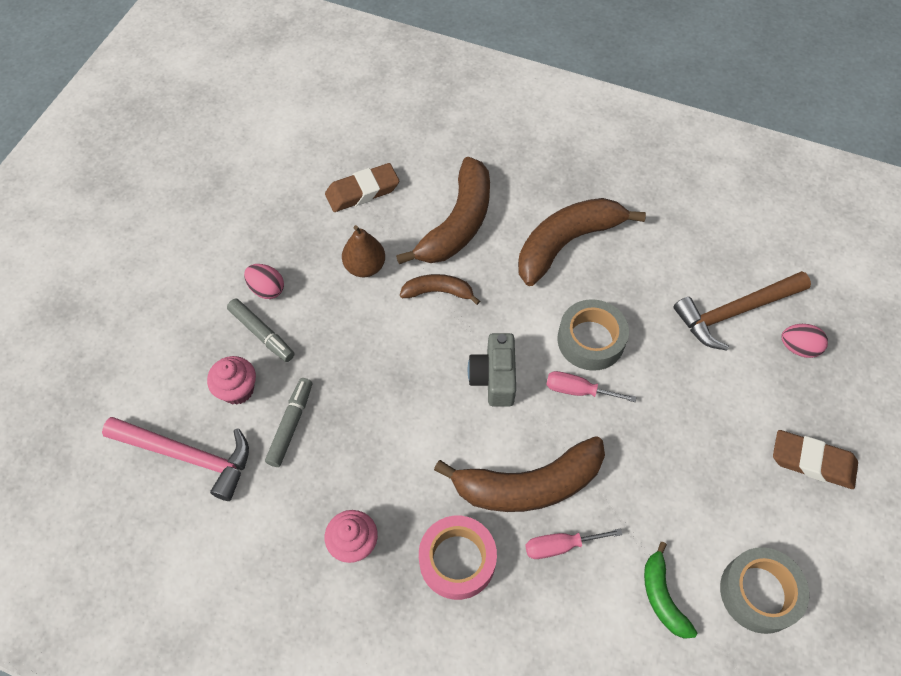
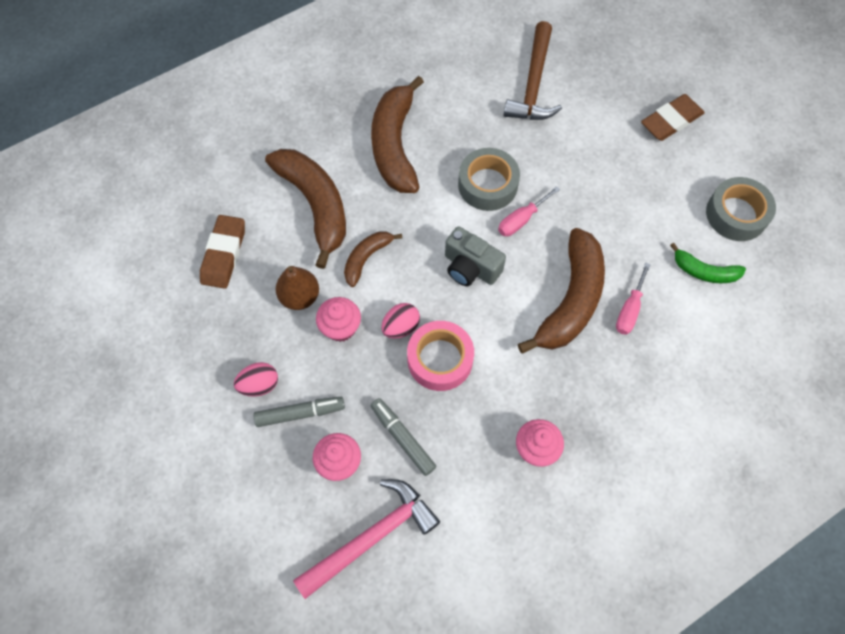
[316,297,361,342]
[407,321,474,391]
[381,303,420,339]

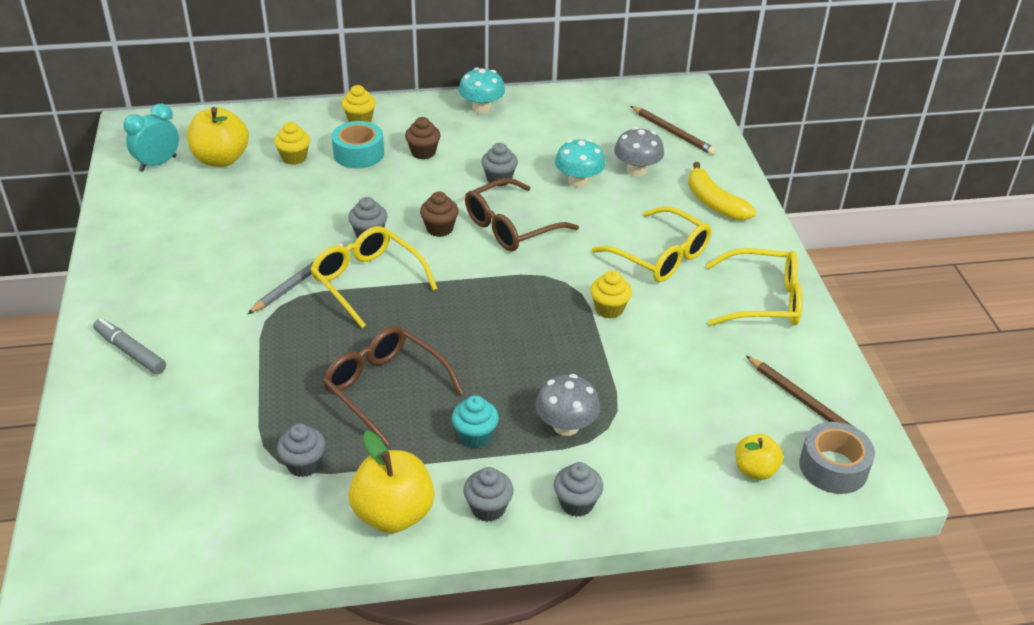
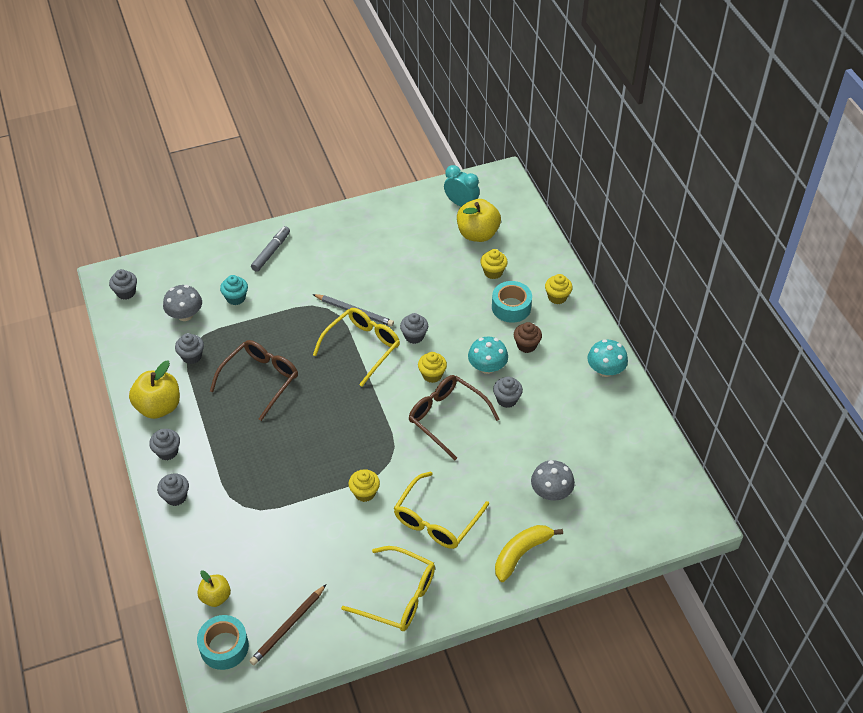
[631,106,716,155] (first image)
[109,269,137,300]
[220,275,248,305]
[163,285,202,321]
[468,337,508,374]
[418,352,447,383]
[197,615,249,670]
[341,546,435,631]

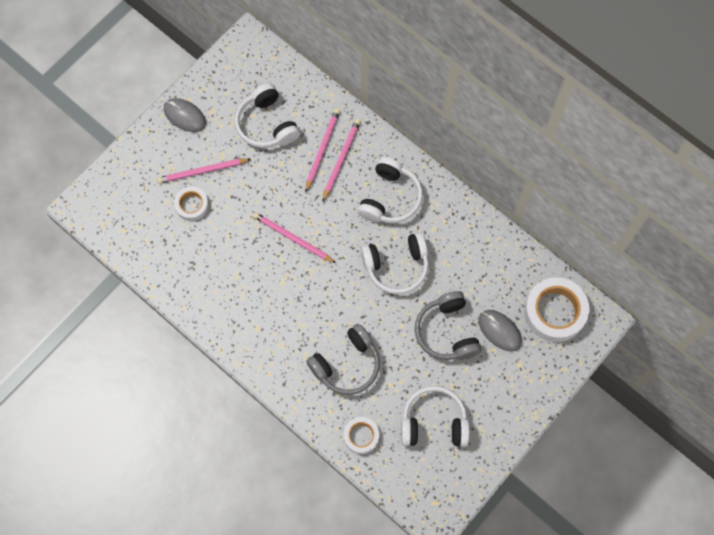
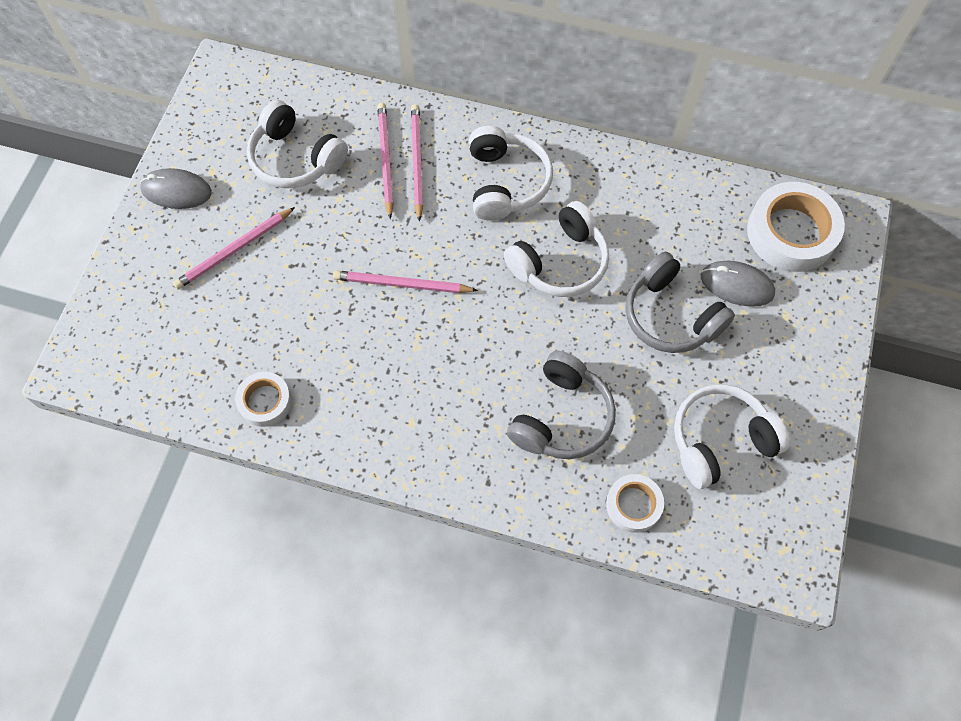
[235,372,292,427]

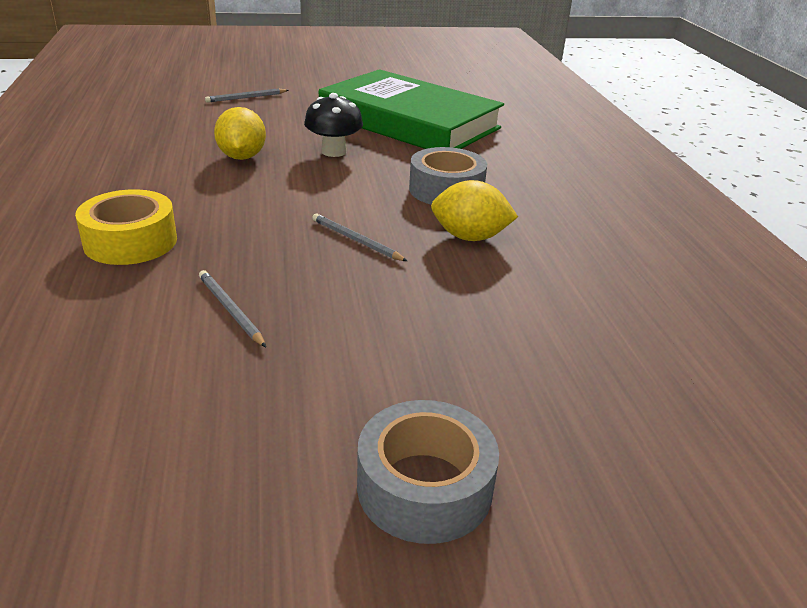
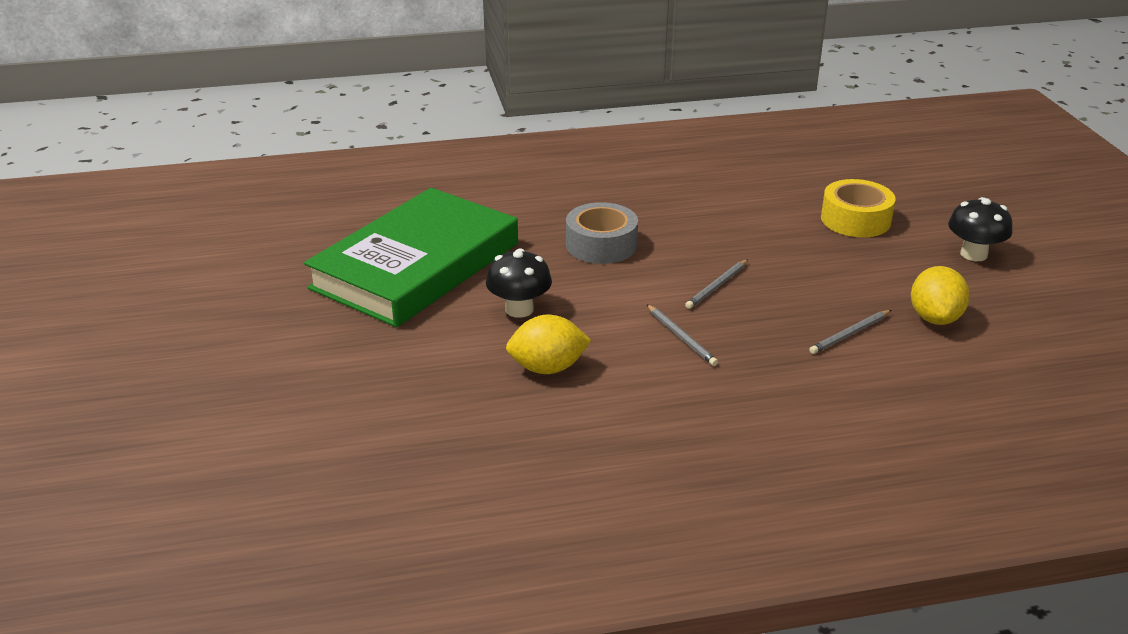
[821,179,895,237]
[647,304,718,366]
[911,266,970,325]
[948,197,1012,261]

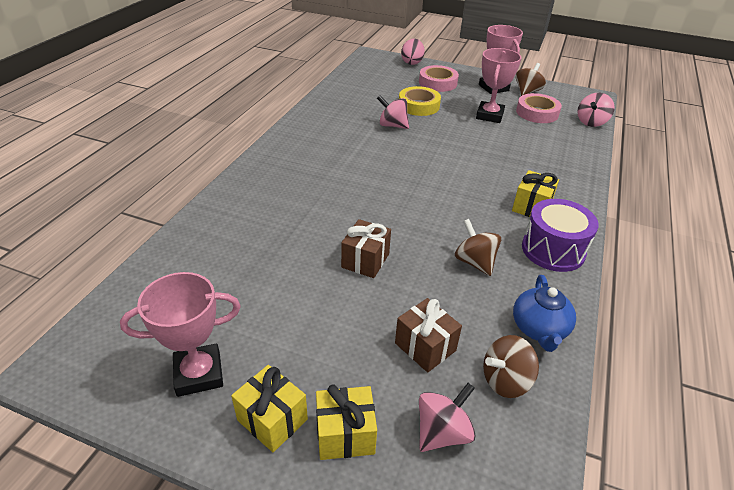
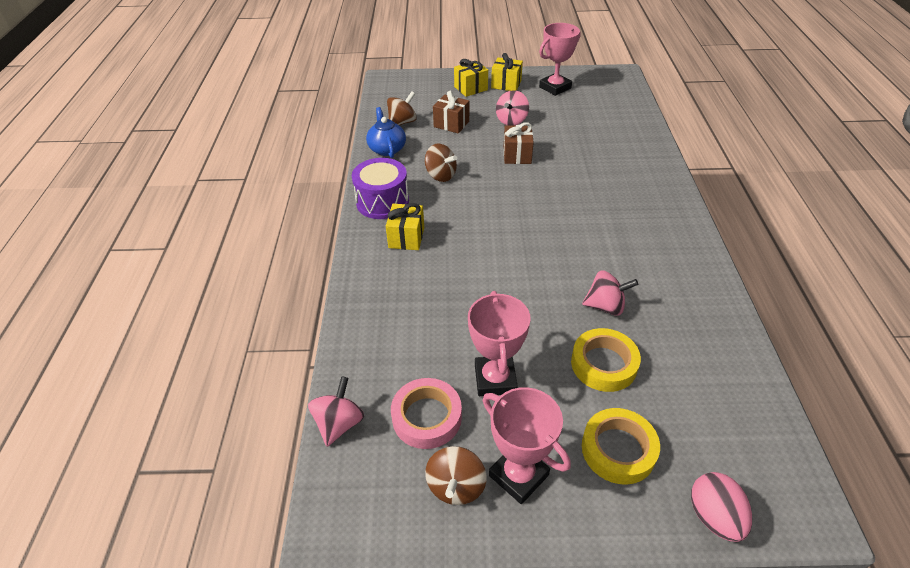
[496,90,529,125]
[582,408,660,485]

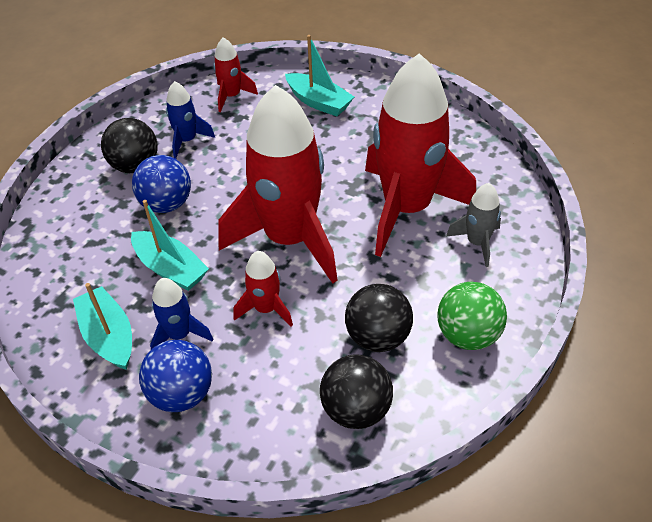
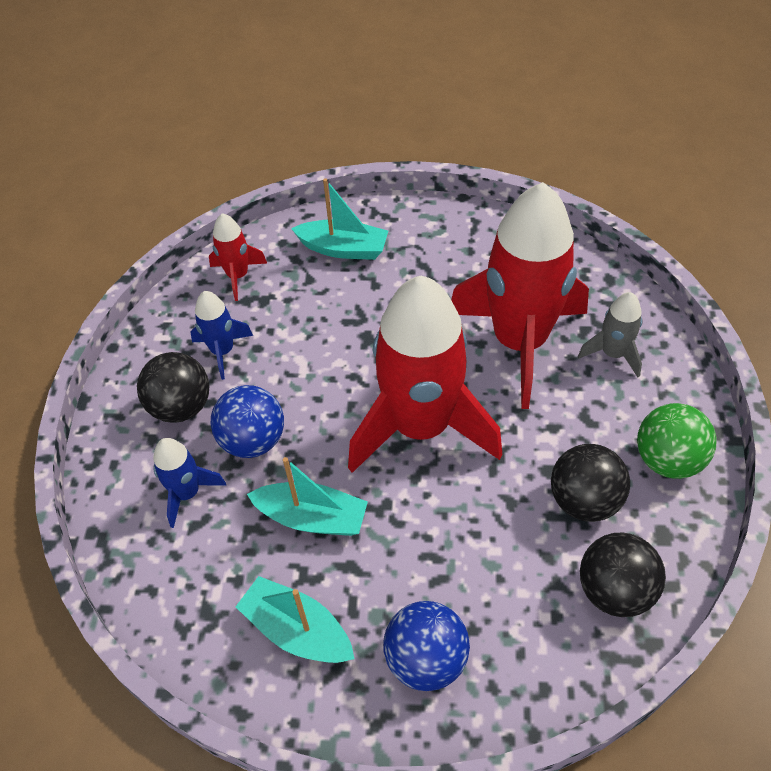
[233,251,293,327] (first image)
[153,438,226,528]

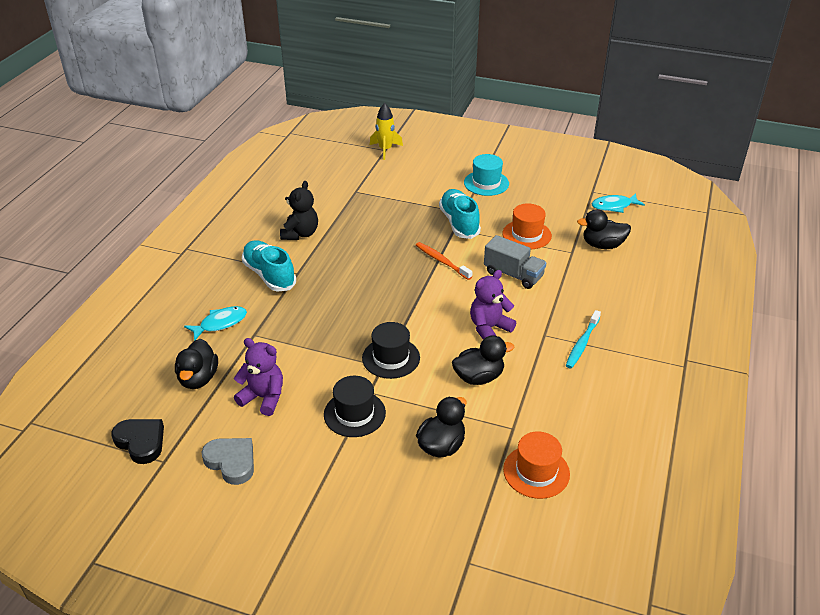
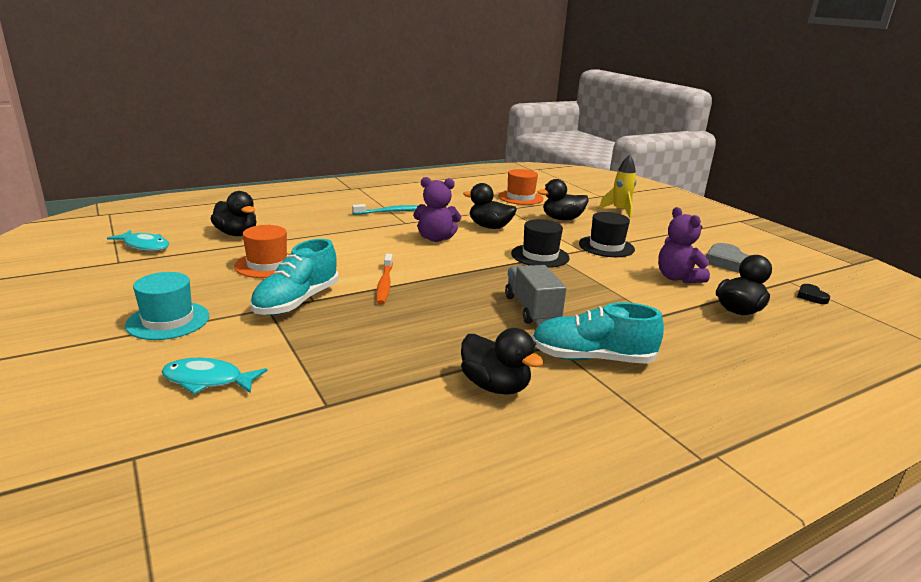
[161,358,267,394]
[599,155,636,218]
[505,265,567,324]
[461,328,544,395]
[532,302,664,364]
[797,284,830,304]

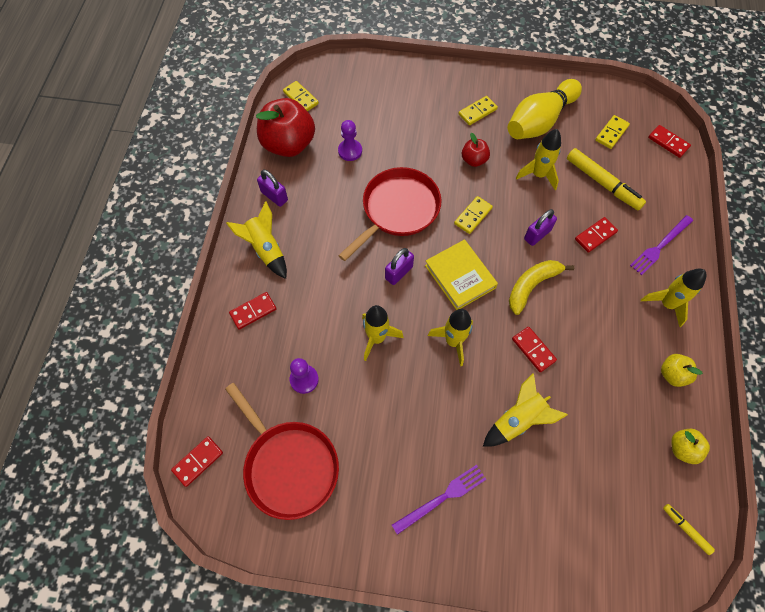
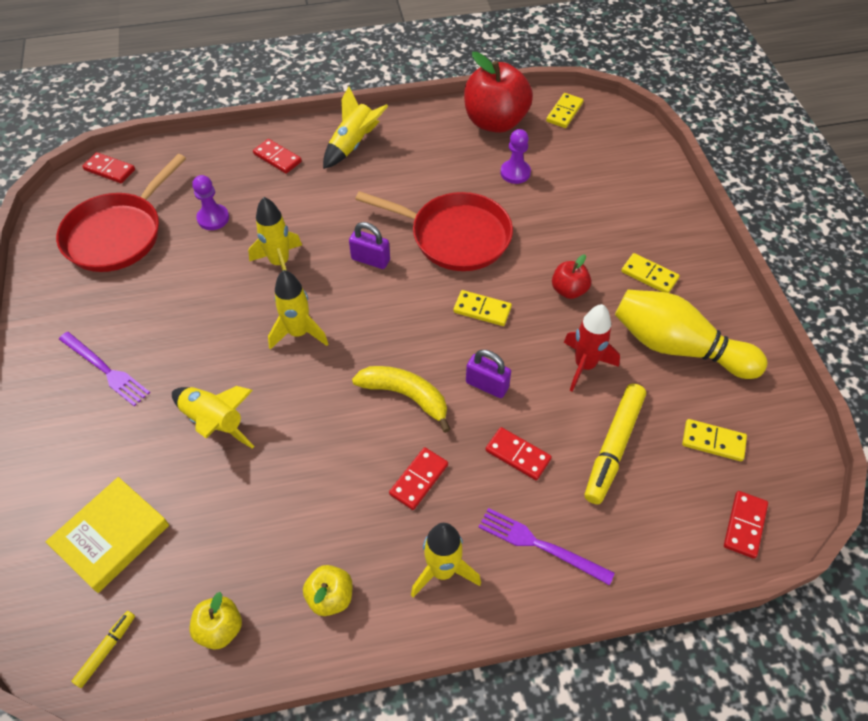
[257,170,288,207] (first image)
[46,477,169,593]
[389,447,448,510]
[564,304,620,392]

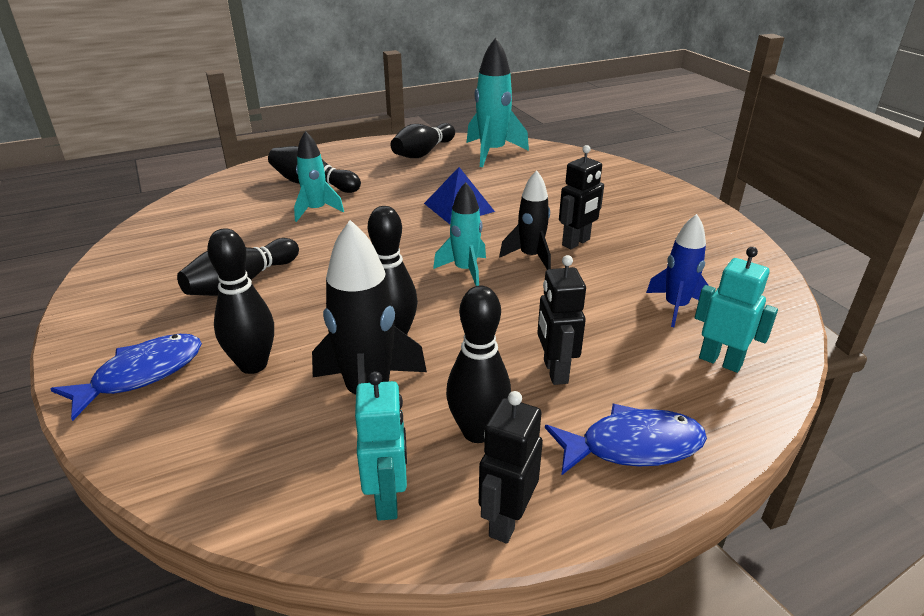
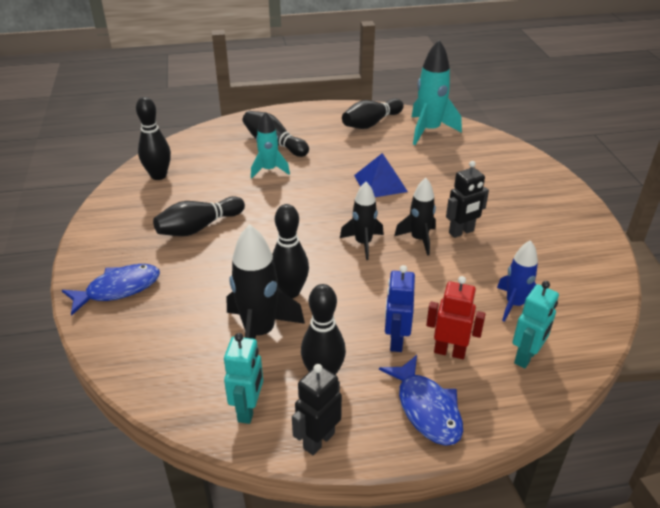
[426,276,485,359]
[136,97,171,180]
[340,182,384,260]
[385,265,415,352]
[379,355,463,446]
[513,281,559,368]

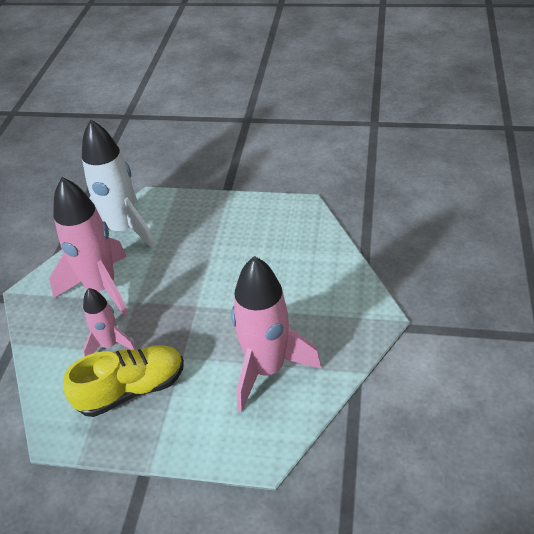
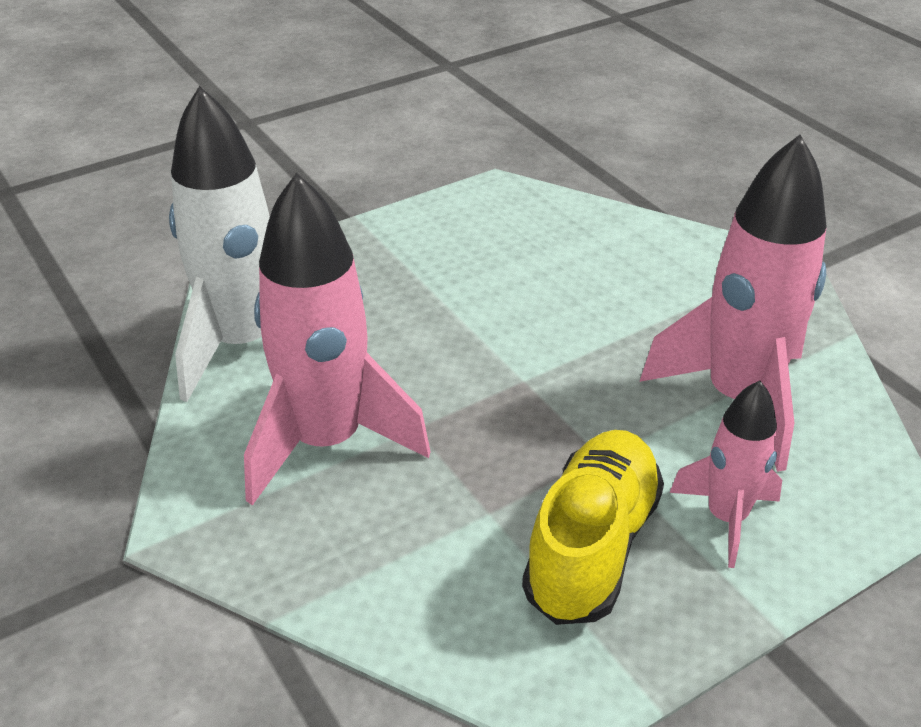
[669,381,782,568]

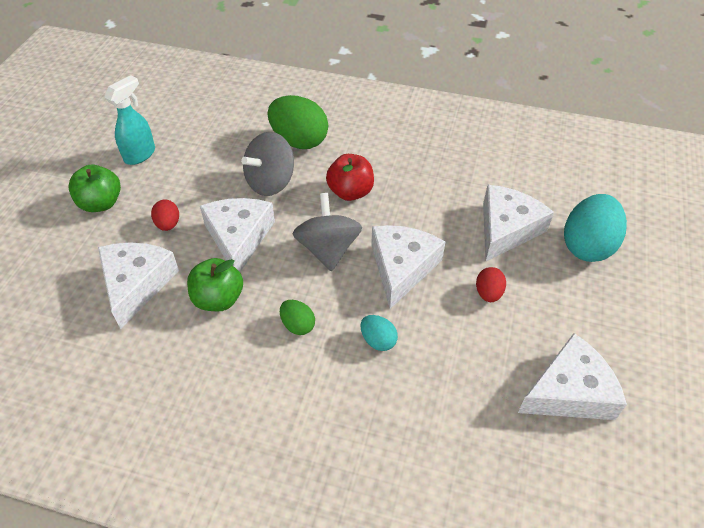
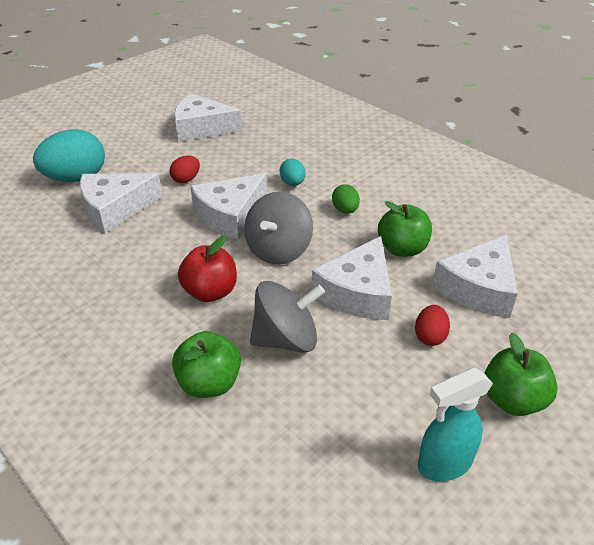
[172,331,241,398]

